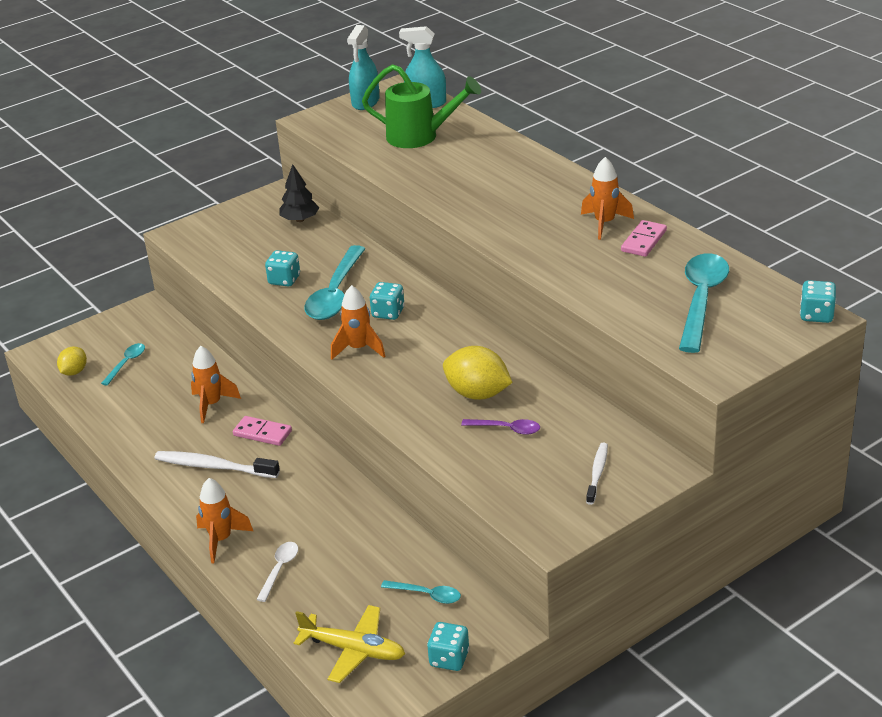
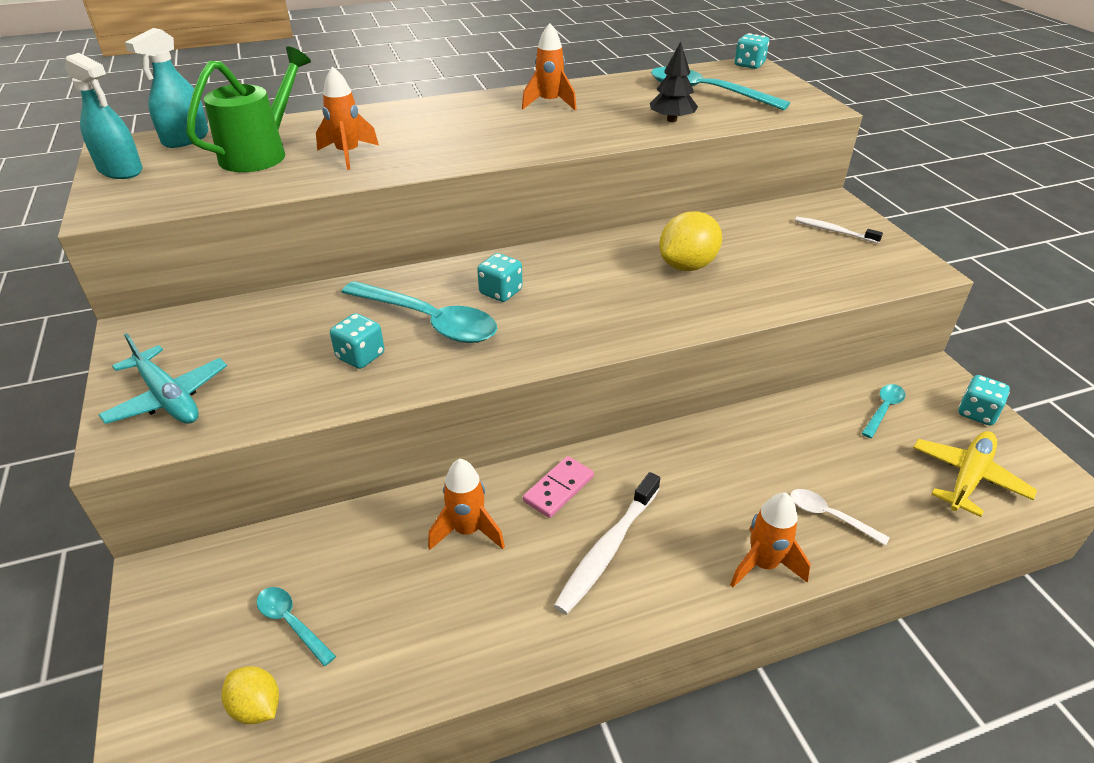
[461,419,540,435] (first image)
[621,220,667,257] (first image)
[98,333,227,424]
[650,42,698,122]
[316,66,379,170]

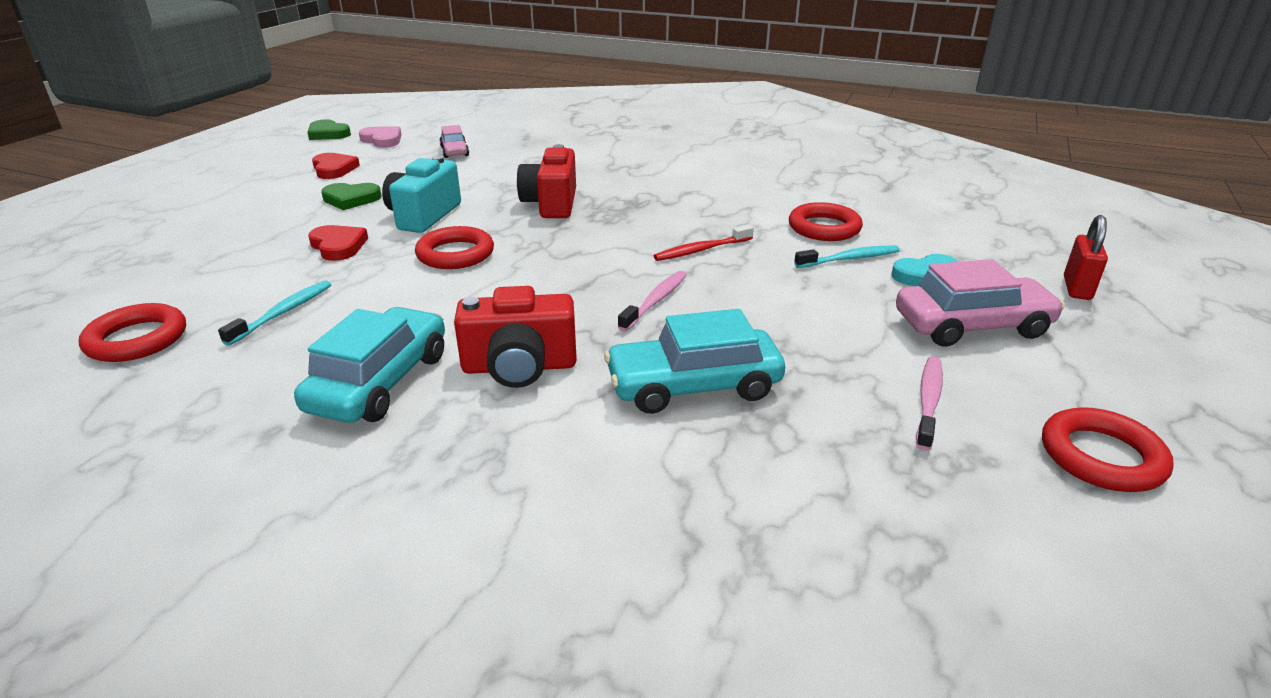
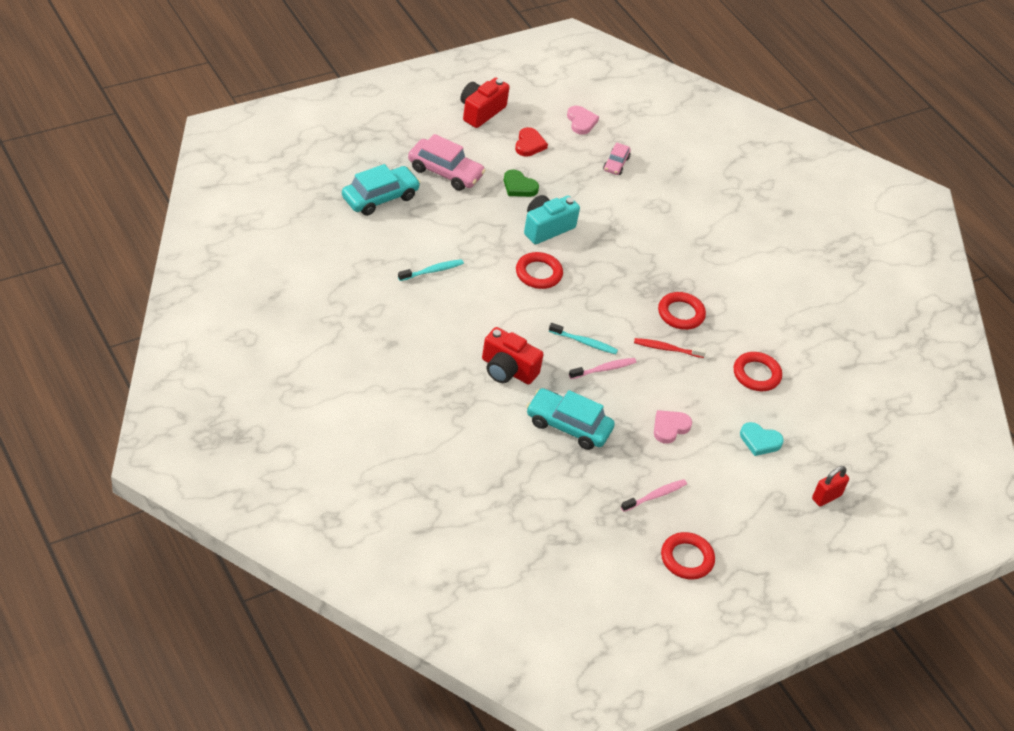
[307,119,351,140] (first image)
[308,225,368,261] (first image)
[654,410,692,444]
[658,292,706,330]
[342,164,421,216]
[460,78,510,128]
[549,323,618,354]
[408,134,486,191]

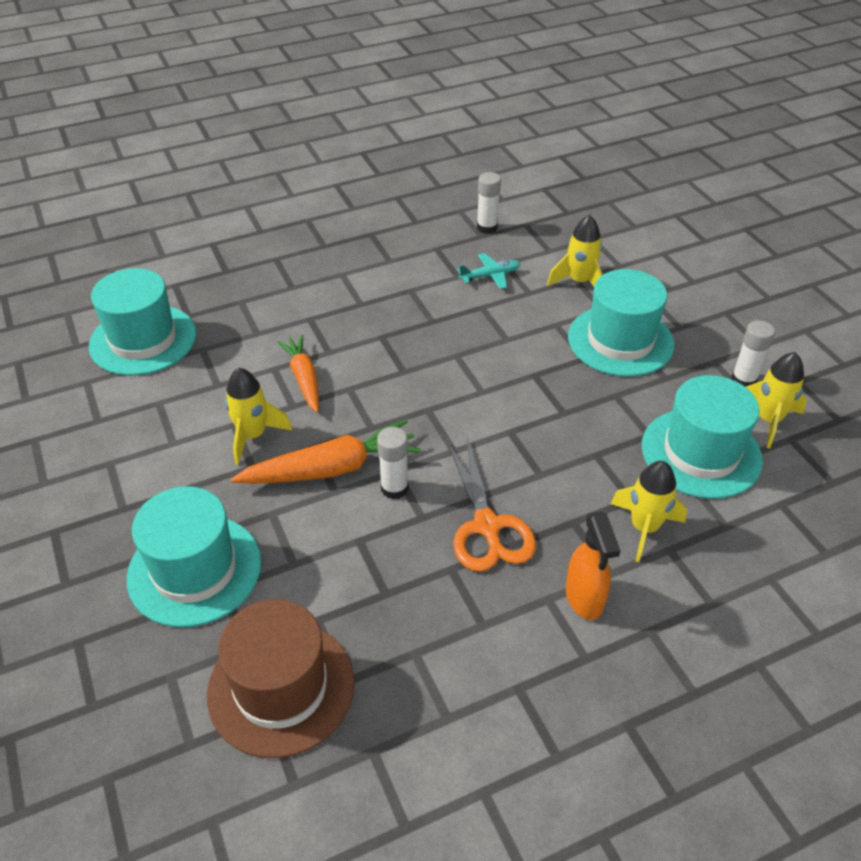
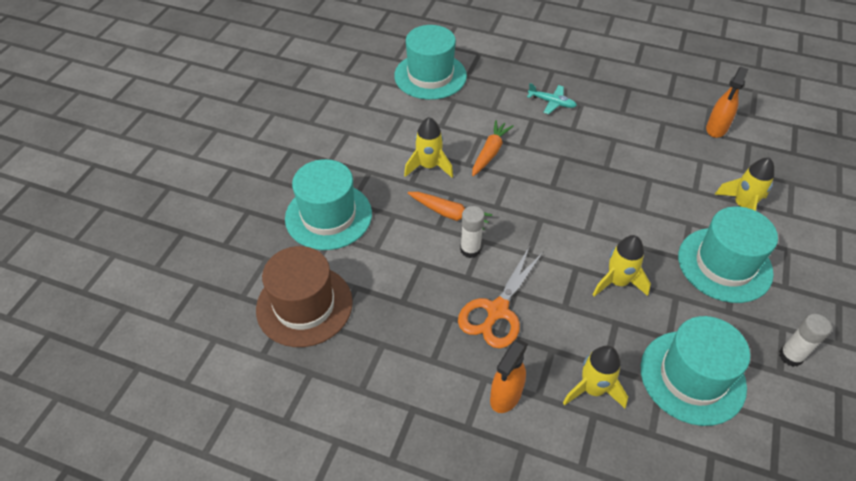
[527,83,577,114]
[593,235,651,297]
[706,67,749,138]
[408,192,492,230]

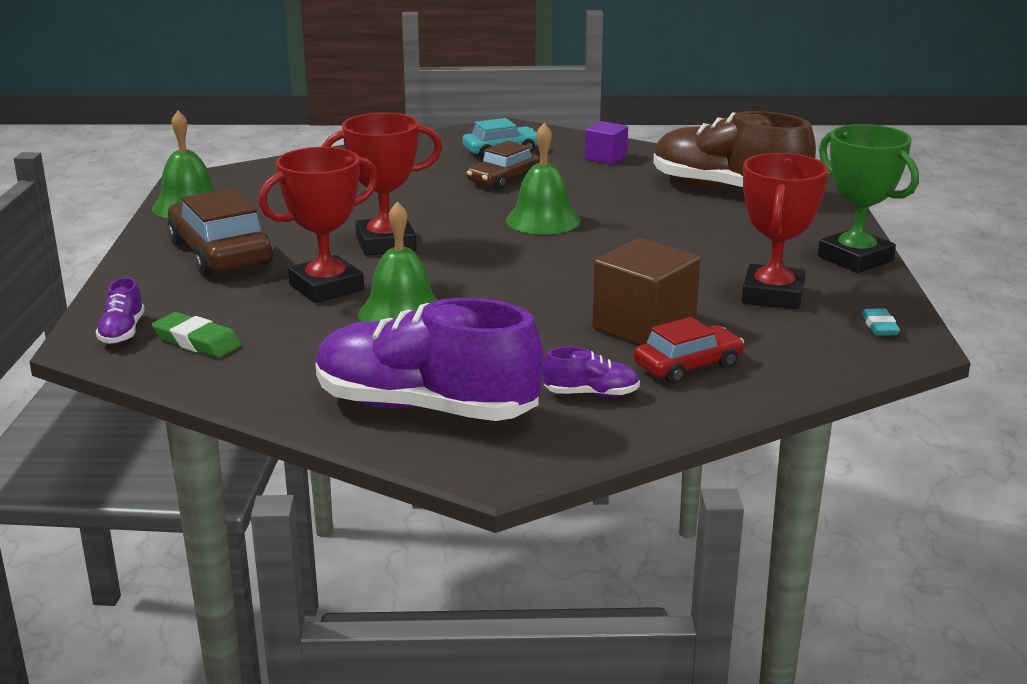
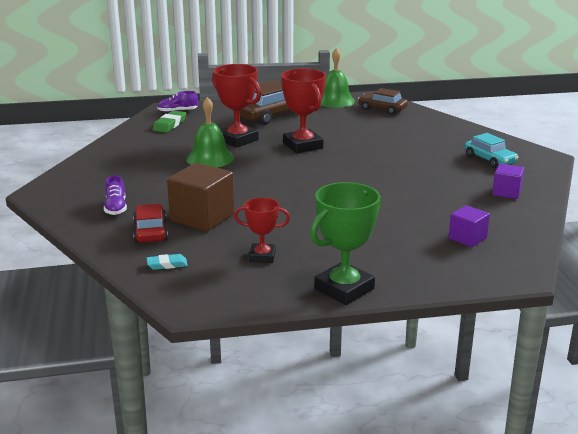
[315,298,544,421] (first image)
[506,123,580,234] (first image)
[358,88,408,115]
[147,254,188,270]
[449,205,490,247]
[133,204,168,243]
[234,197,290,263]

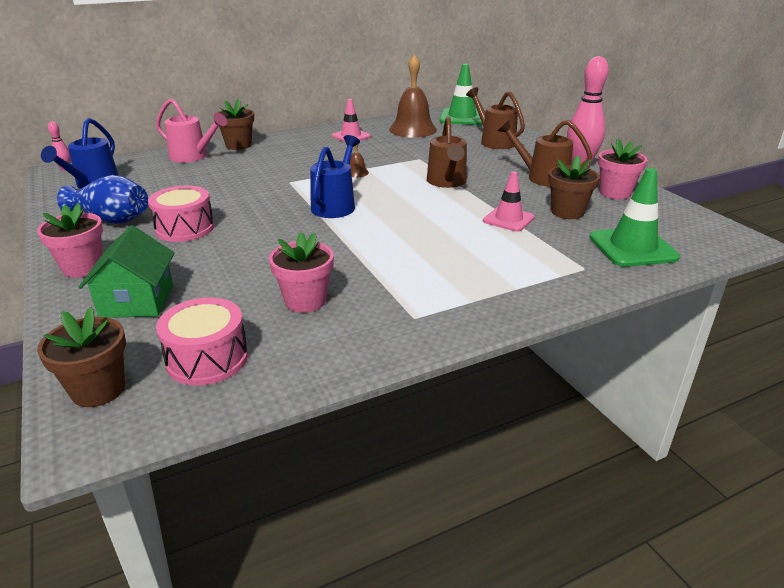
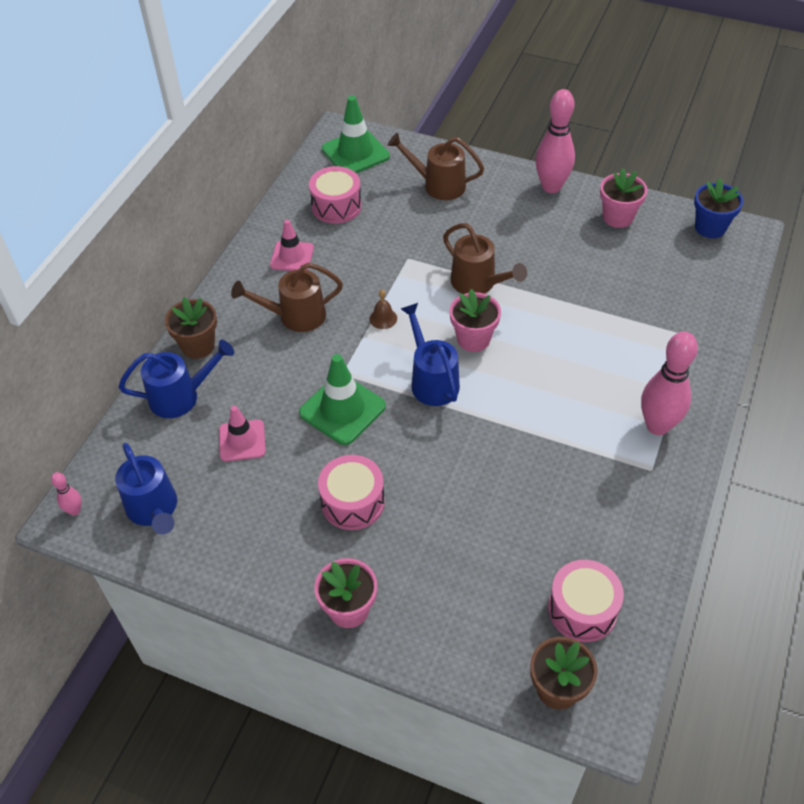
[57,175,148,224] (first image)
[79,225,174,318] (first image)
[548,155,600,219] (first image)
[641,331,698,435]
[694,178,743,238]
[450,289,501,352]
[219,406,266,462]
[231,263,343,332]
[299,354,386,445]
[309,166,362,224]
[119,340,234,418]

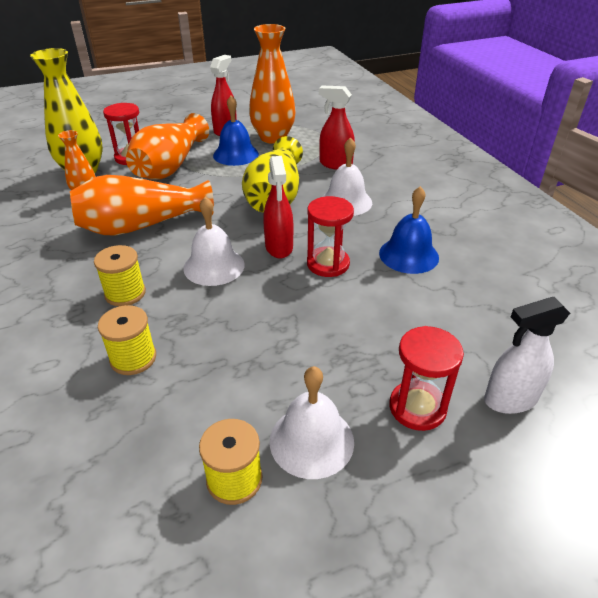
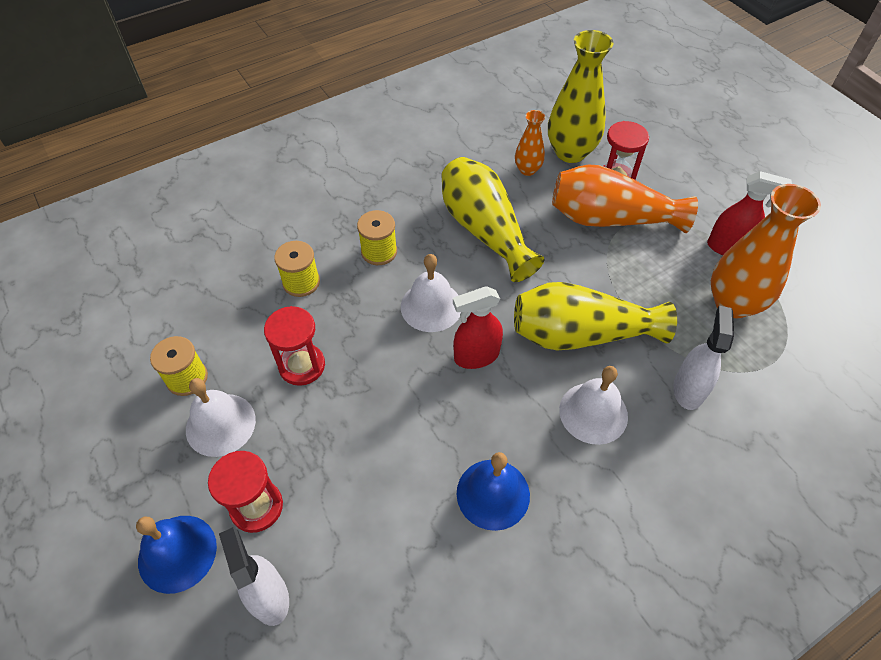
[136,516,217,594]
[264,306,325,386]
[441,157,545,282]
[673,306,734,410]

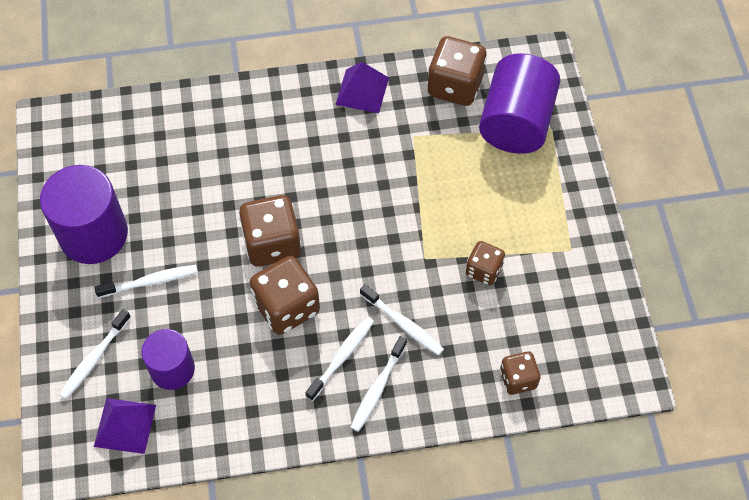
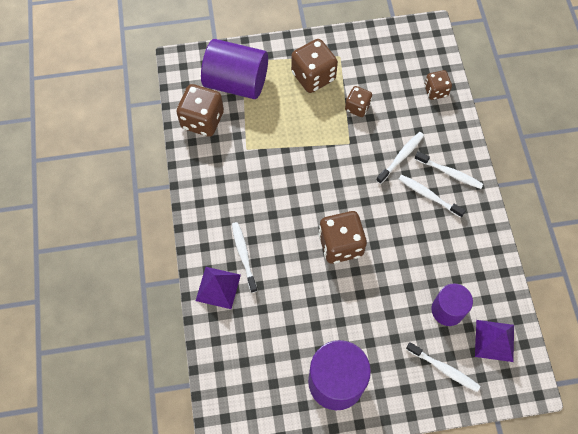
[232,222,257,293]
[291,39,338,93]
[196,267,241,309]

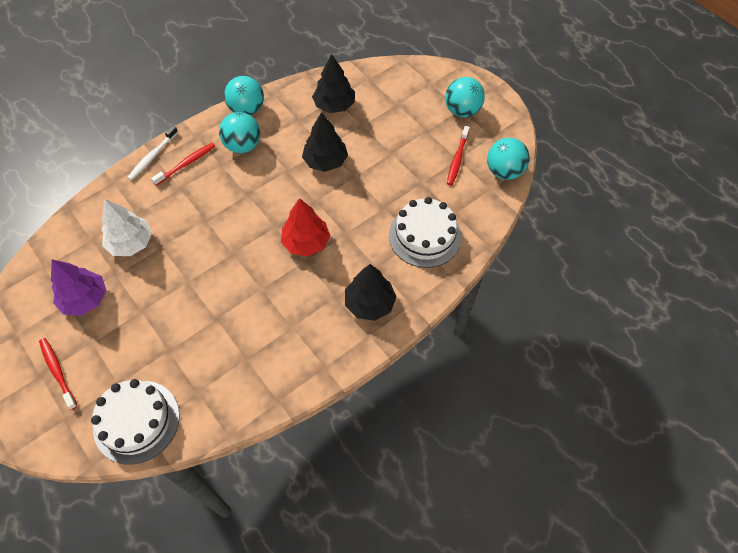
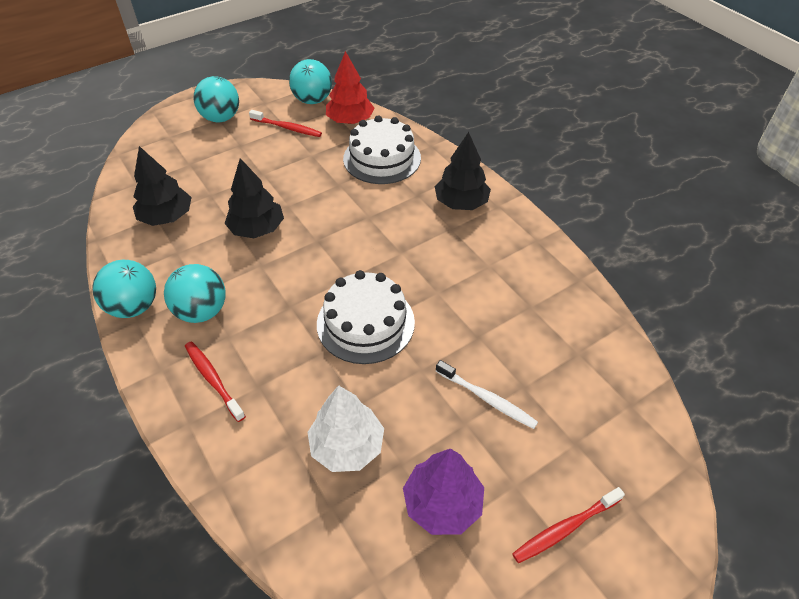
[317,270,415,364]
[436,360,538,429]
[326,51,375,124]

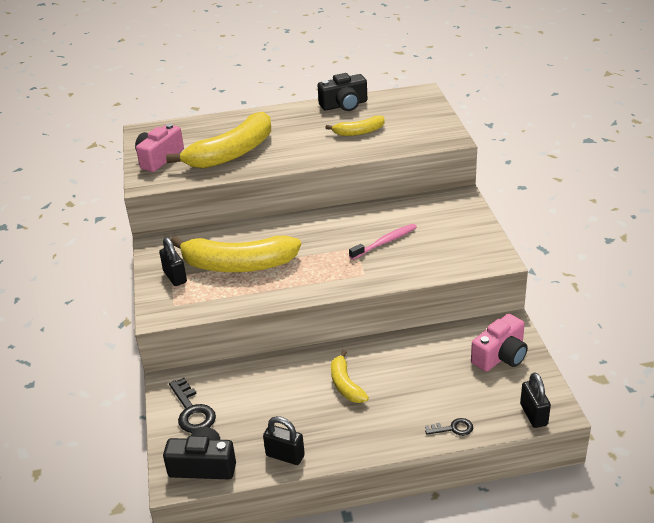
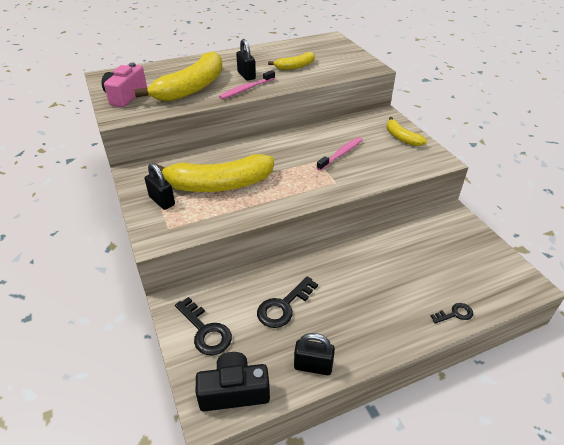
[318,73,367,111] (first image)
[471,314,528,372] (first image)
[219,70,275,99]
[257,276,318,328]
[387,117,427,146]
[236,39,256,81]

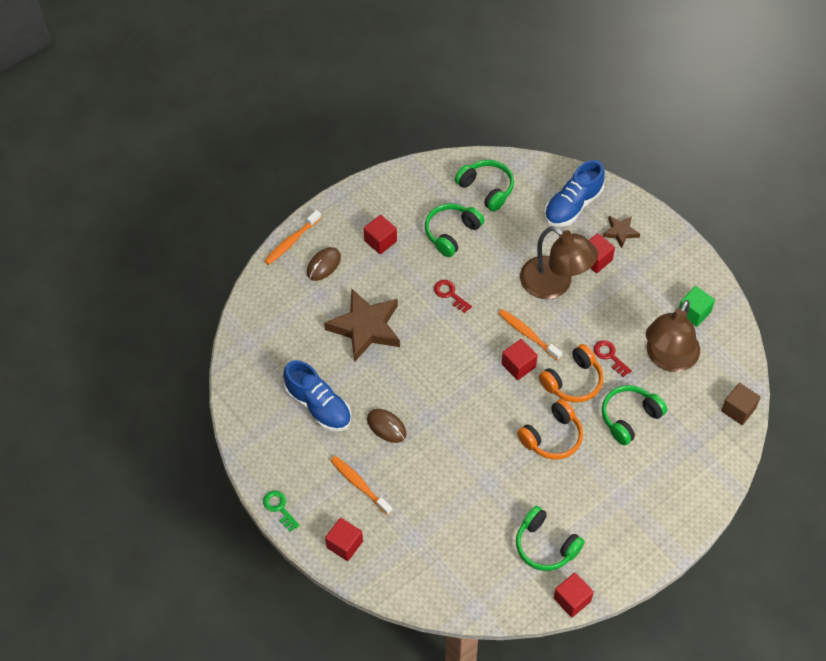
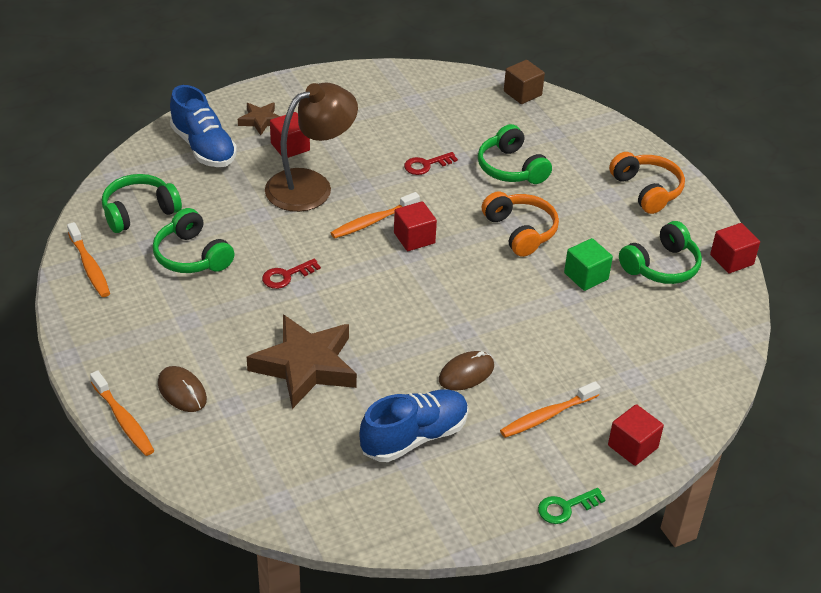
[364,215,397,254] (first image)
[646,300,700,372] (first image)
[67,222,110,297]
[609,152,685,214]
[564,238,613,291]

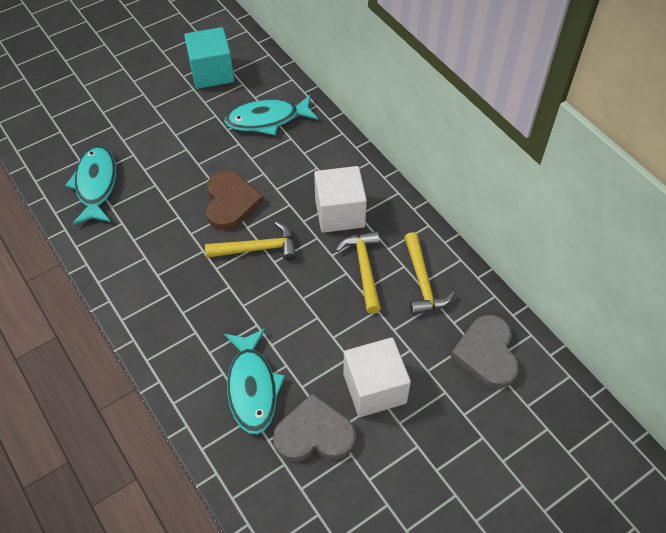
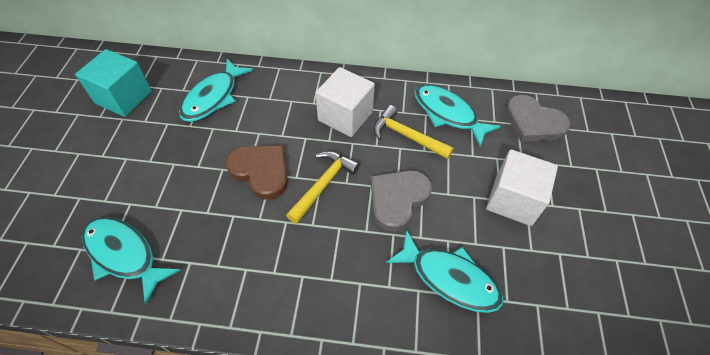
[371,170,432,232]
[414,85,501,147]

